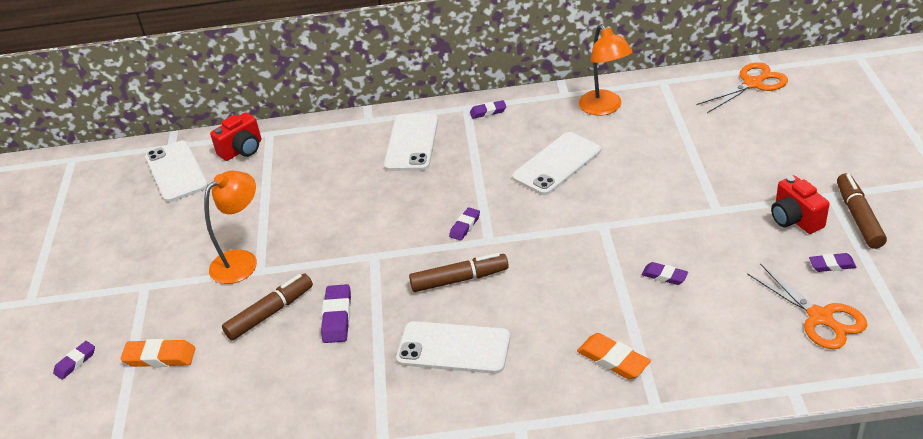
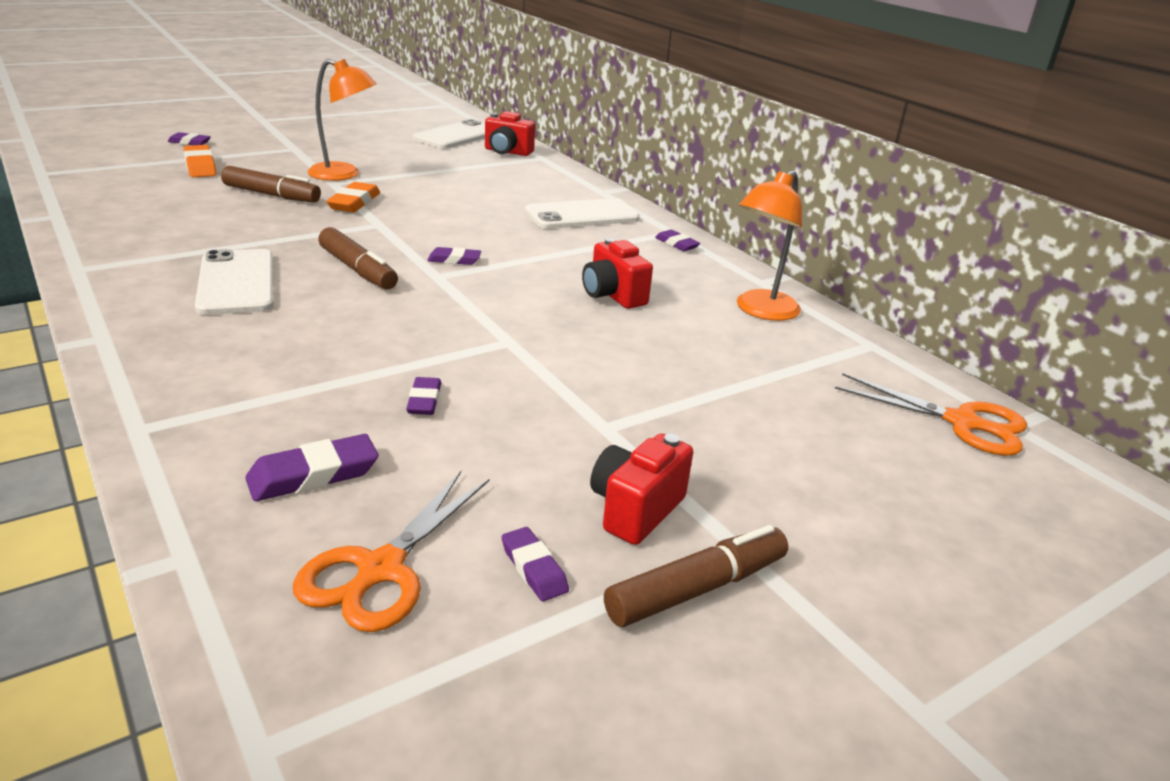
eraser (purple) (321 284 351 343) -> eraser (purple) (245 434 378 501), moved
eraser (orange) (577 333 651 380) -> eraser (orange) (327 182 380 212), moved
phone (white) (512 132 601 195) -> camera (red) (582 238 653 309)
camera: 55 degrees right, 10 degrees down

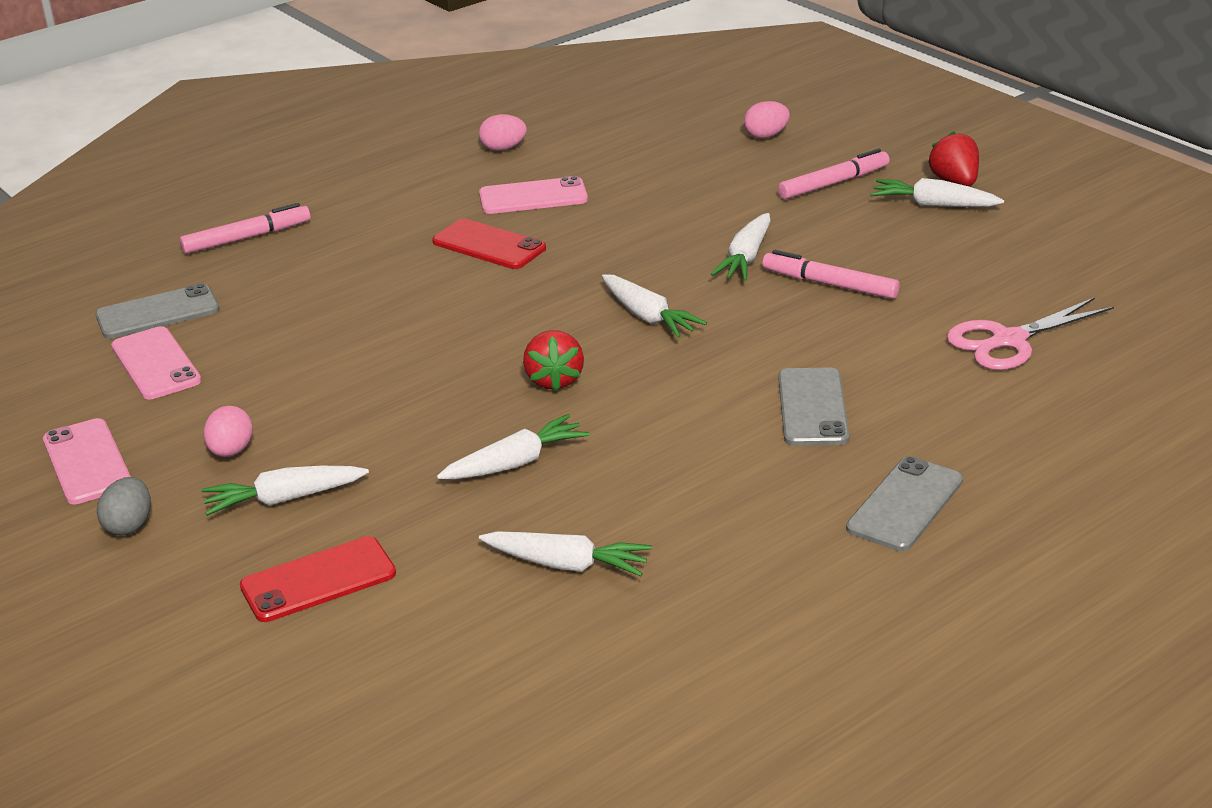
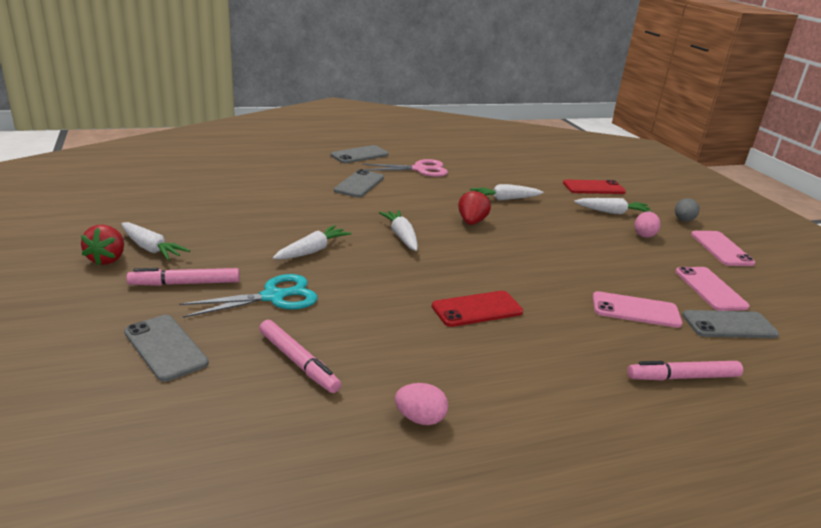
egg (pink) (744 101 790 139) -> phone (grey) (124 315 209 382)
none -> scissors (turquoise) (179 274 318 318)
marker (pink) (762 250 900 299) -> marker (pink) (259 320 341 393), moved
scissors (pink) (947 297 1114 370) -> scissors (pink) (362 159 448 177), moved
phone (red) (432 219 546 269) -> phone (red) (431 291 523 327), 75 degrees counterclockwise
phone (pink) (479 176 588 214) -> phone (pink) (593 291 682 328), moved
carrot (white) (479 531 652 576) -> none
camera: 165 degrees left, 5 degrees down

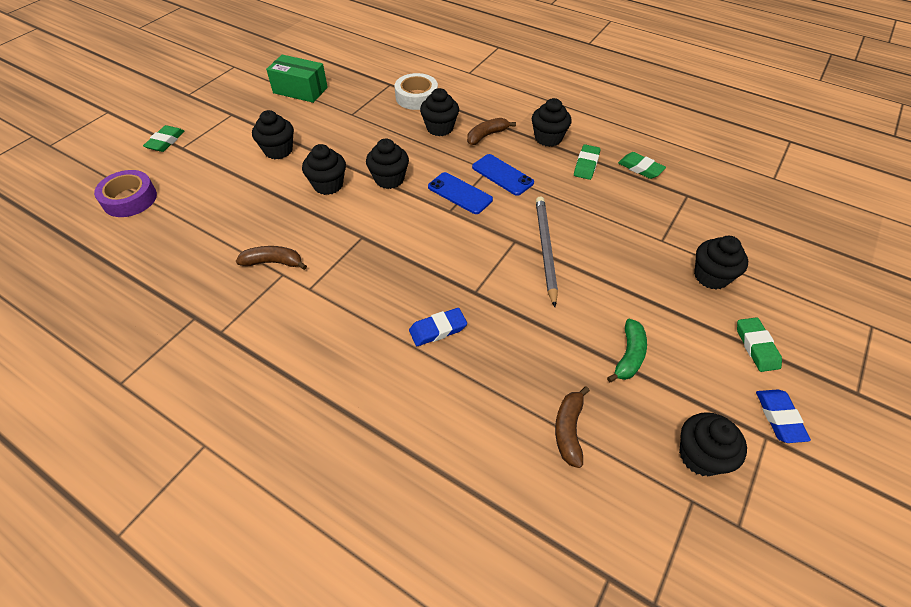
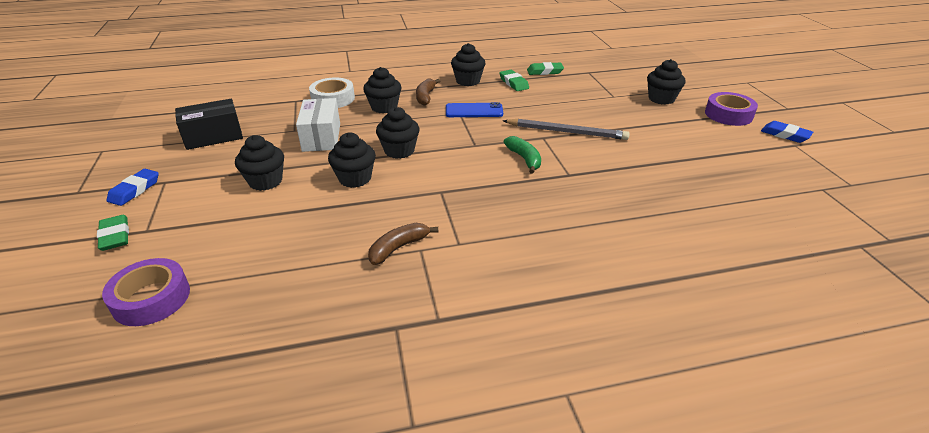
eraser (blue) (409 308 467 346) -> eraser (blue) (106 169 159 206), moved
box (green) (266 55 328 103) -> box (black) (175 99 243 150)
none -> box (white) (296 98 340 152)
pencil (grey) (536 196 558 307) -> pencil (grey) (503 119 630 140), 150 degrees clockwise
banana (green) (607 319 647 382) -> banana (green) (504 136 541 174), moved
eraser (green) (737 317 782 372) -> tape (purple) (705 92 758 126)
phone (blue) (428 172 493 214) -> none
banana (brown) (555 386 590 468) -> none
cupcake (black) (679 412 747 476) -> none
camera: 45 degrees left, 15 degrees down

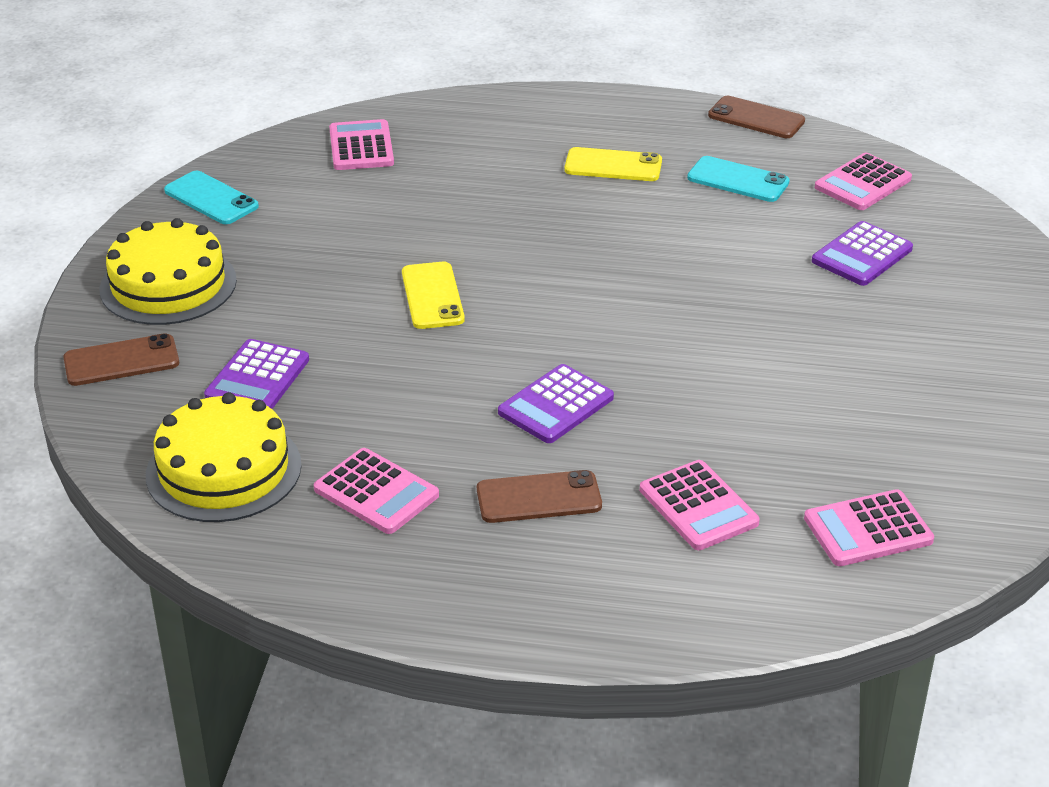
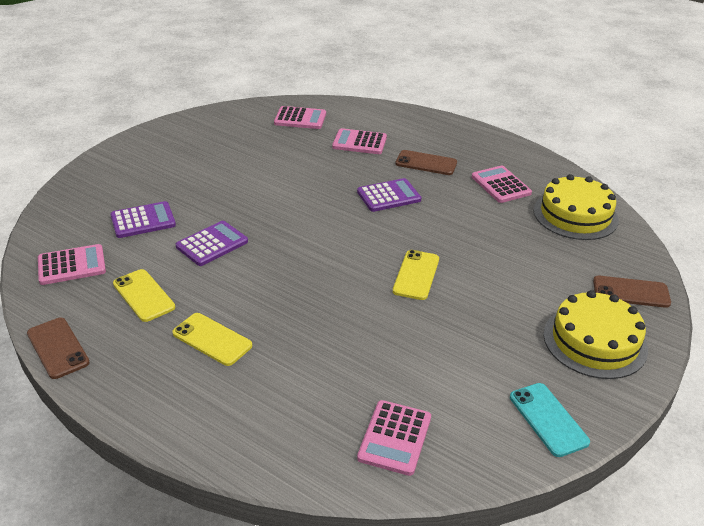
phone (turquoise) (687 156 790 202) -> phone (yellow) (113 269 175 322)
calculator (purple) (204 339 309 409) -> calculator (purple) (176 221 248 266), moved
calculator (pink) (640 460 760 550) -> calculator (pink) (332 128 387 154), 75 degrees counterclockwise
camera: 155 degrees left, 0 degrees up

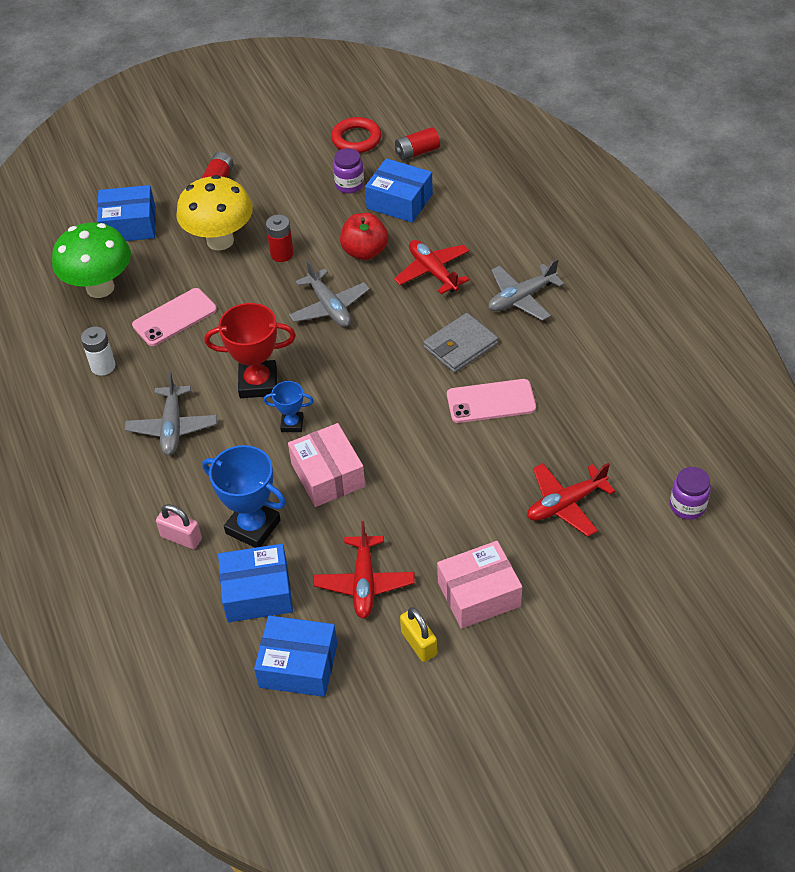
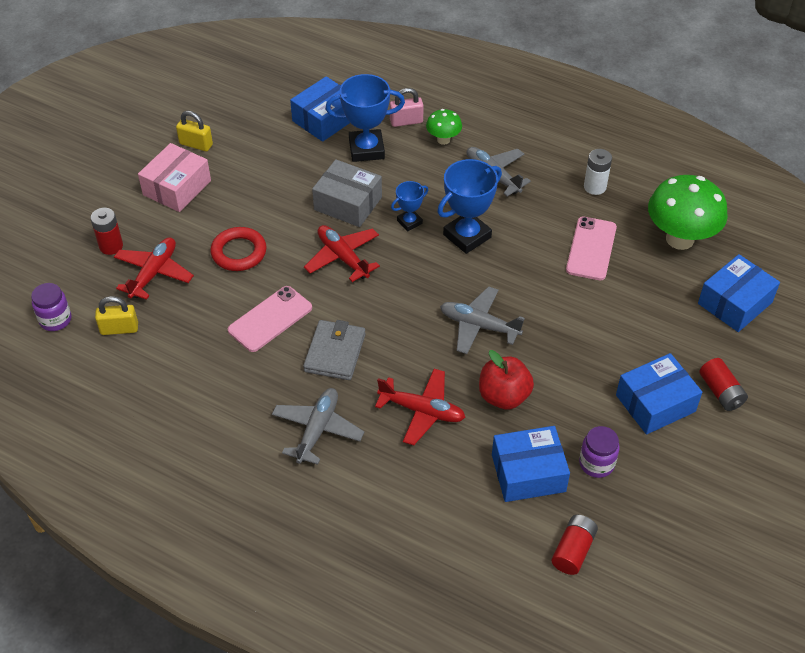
battery (red) (266 214 294 262) -> battery (red) (90 208 123 255), moved
none -> padlock (yellow) (95 296 138 335)
ring (red) (331 117 382 153) -> ring (red) (210 227 267 271), moved
plane (red) (313 521 415 619) -> plane (red) (304 225 380 282), moved
box (pink) (288 423 365 507) -> box (grey) (312 159 382 227)
none -> mushroom (green) (426 109 462 145)
trophy (red) (204 303 296 398) -> trophy (blue) (437 159 502 254)
box (blue) (254 615 337 697) -> box (blue) (616 353 703 435), moved
mushroom (yellow) (176 175 253 251) -> none
camera: 140 degrees right, 0 degrees up

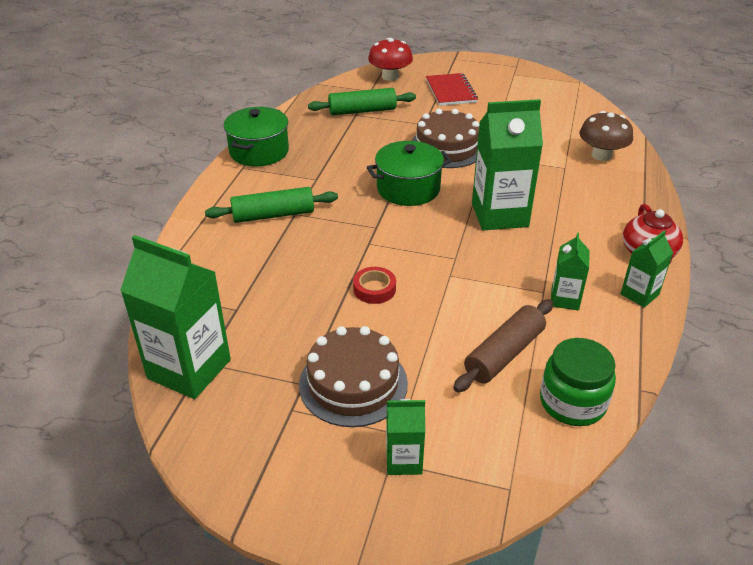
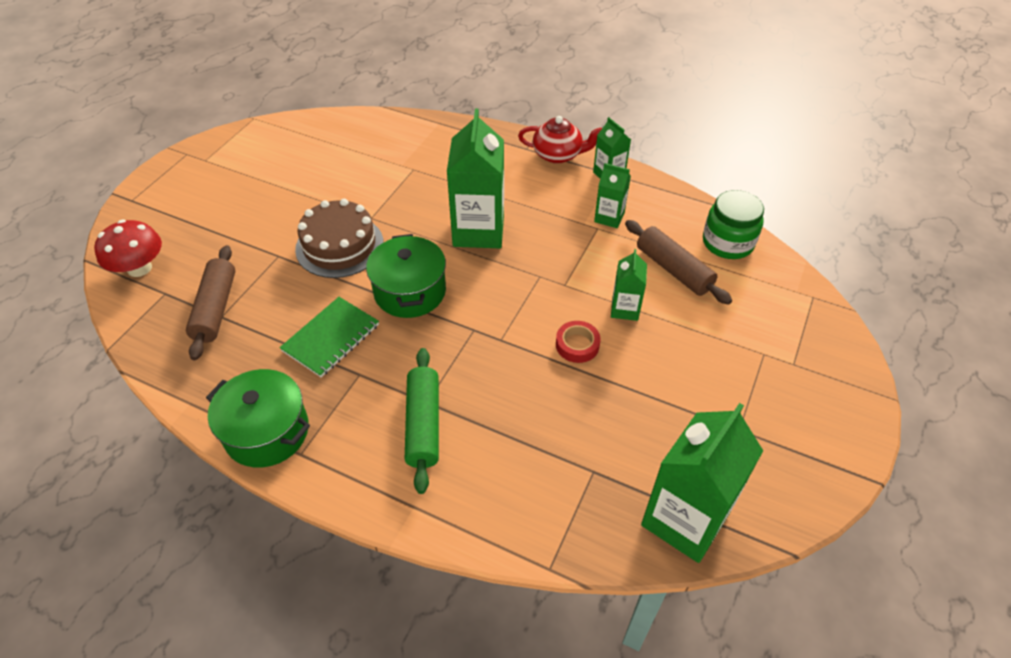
rolling pin (green) (308 88 416 116) -> rolling pin (brown) (186 245 235 360)
none -> notebook (green) (280 297 379 377)
carton (green) (386 399 425 475) -> carton (green) (611 249 647 321), moved
cake (brown) (299 326 408 427) -> none
notebook (red) (426 73 478 106) -> none
mushroom (brown) (579 111 633 161) -> none
camera: 80 degrees left, 10 degrees up

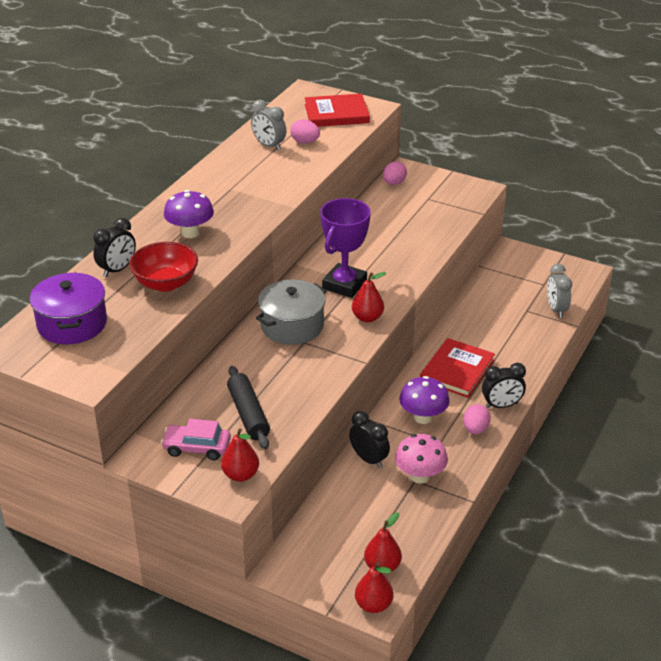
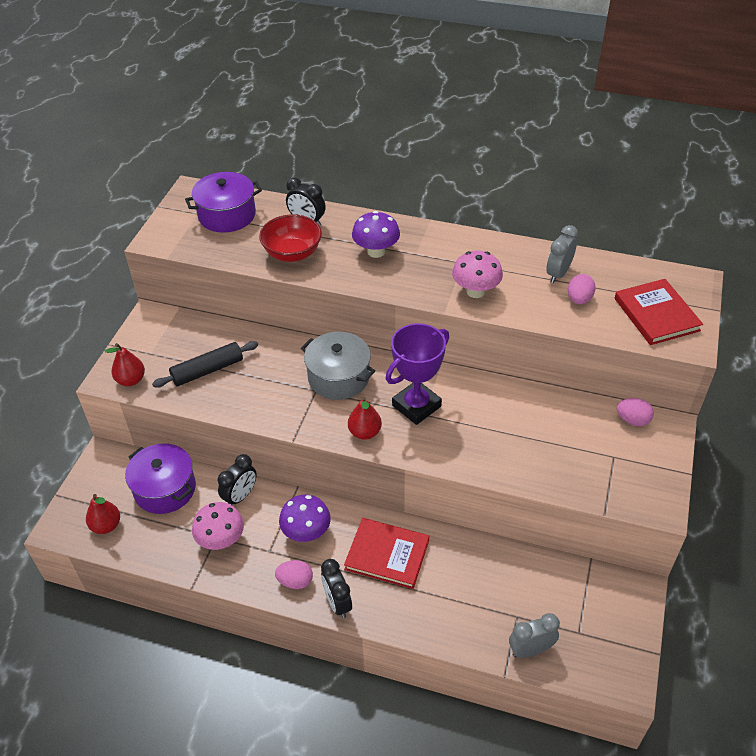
none -> pot (purple) (125 443 196 514)
trophy (purple) (320 198 371 298) -> trophy (purple) (386 323 449 425), 60 degrees counterclockwise
none -> mushroom (pink) (452 250 503 298)
car (pink) (161 419 231 460) -> none
pear (red) (355 562 393 613) -> none
camera: 80 degrees right, 10 degrees up

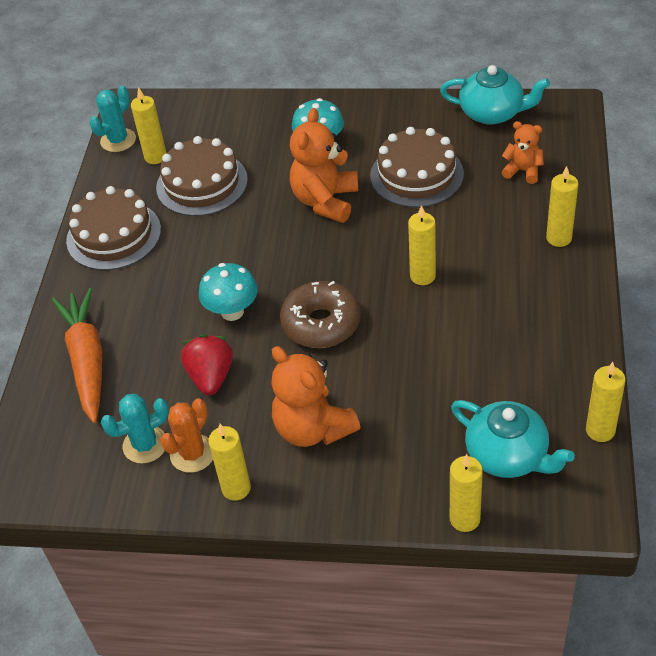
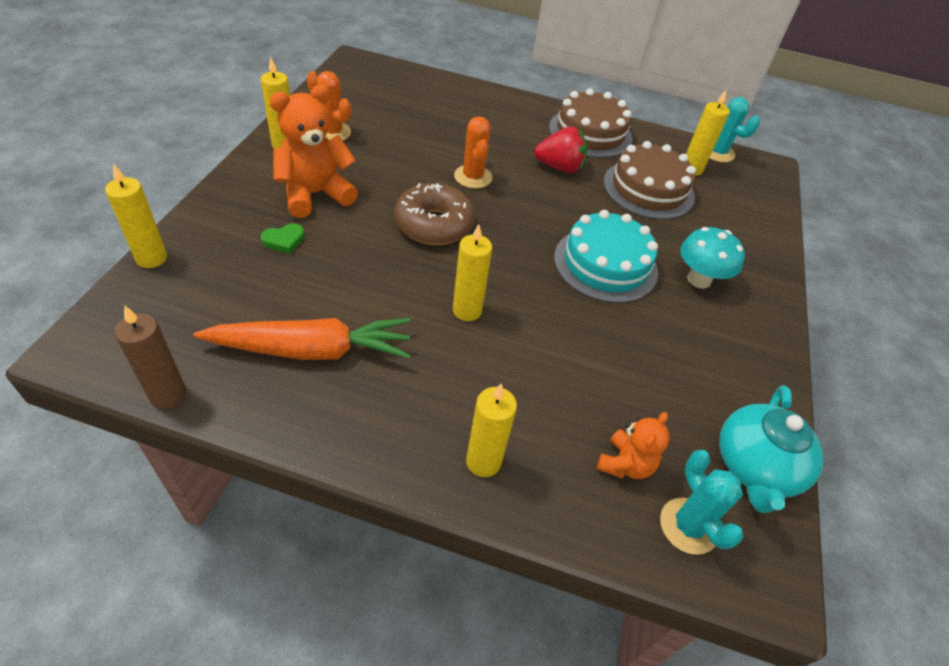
candle (yellow) (586 362 626 442) -> candle (brown) (114 305 186 409)
carrot (orange) (52 288 102 423) -> carrot (orange) (194 318 410 360), moved
none -> heart (green) (261 223 305 254)
mushroom (turquoise) (199 263 258 321) -> cactus (orange) (454 116 492 189)
strawberry (red) (181 334 233 395) -> strawberry (red) (534 126 588 173), moved
teddy bear (orange) (290 108 358 223) -> cake (turquoise) (554 210 658 303)
cactus (turquoise) (101 394 169 464) -> cactus (turquoise) (660 450 744 555), moved
cake (brown) (370 127 464 207) -> none
teapot (turquoise) (451 400 575 478) -> none
camera: 90 degrees right, 0 degrees up

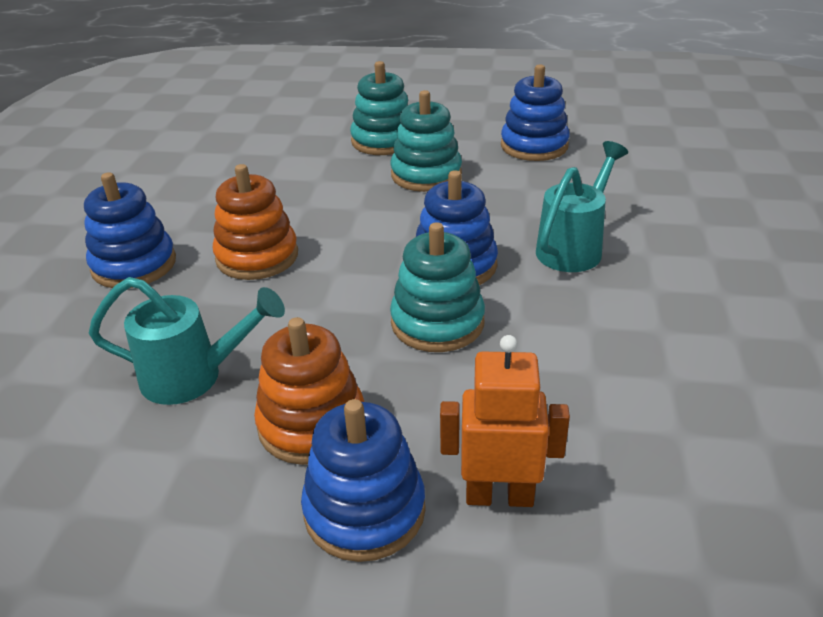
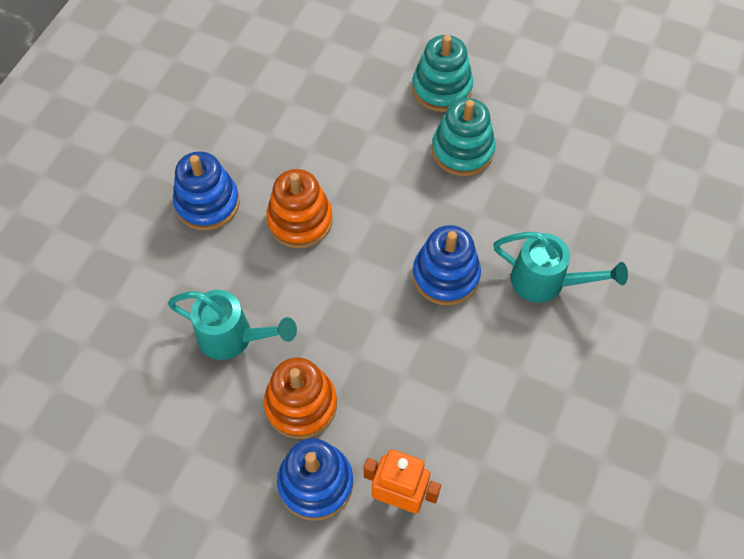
watering can (turquoise) (536 141 628 272) -> watering can (turquoise) (493 232 628 303), 60 degrees clockwise
stacking toy (turquoise) (390 222 485 352) -> none
stacking toy (blue) (501 64 570 161) -> none
camera: 15 degrees right, 25 degrees up

